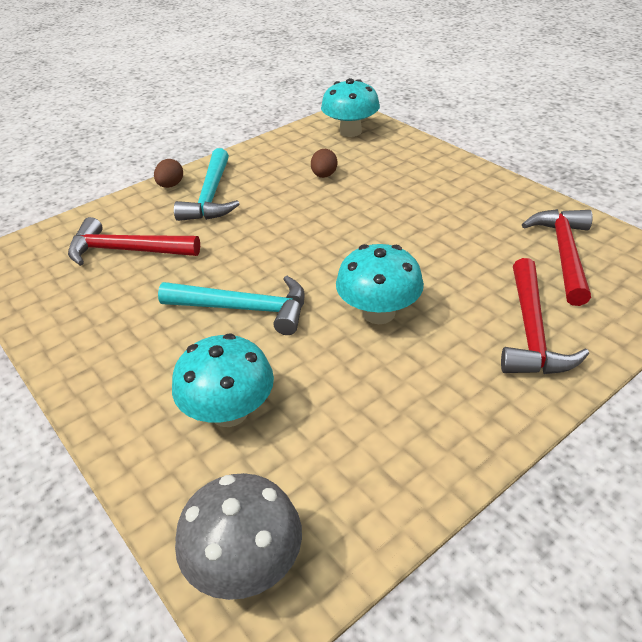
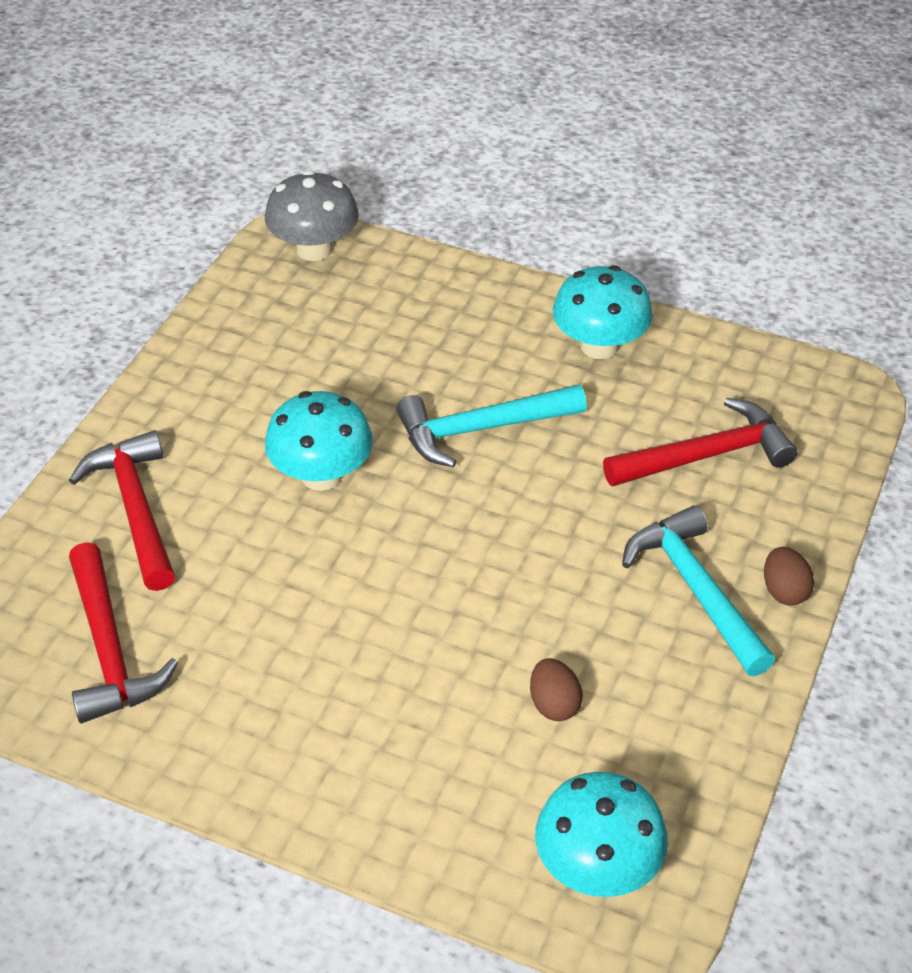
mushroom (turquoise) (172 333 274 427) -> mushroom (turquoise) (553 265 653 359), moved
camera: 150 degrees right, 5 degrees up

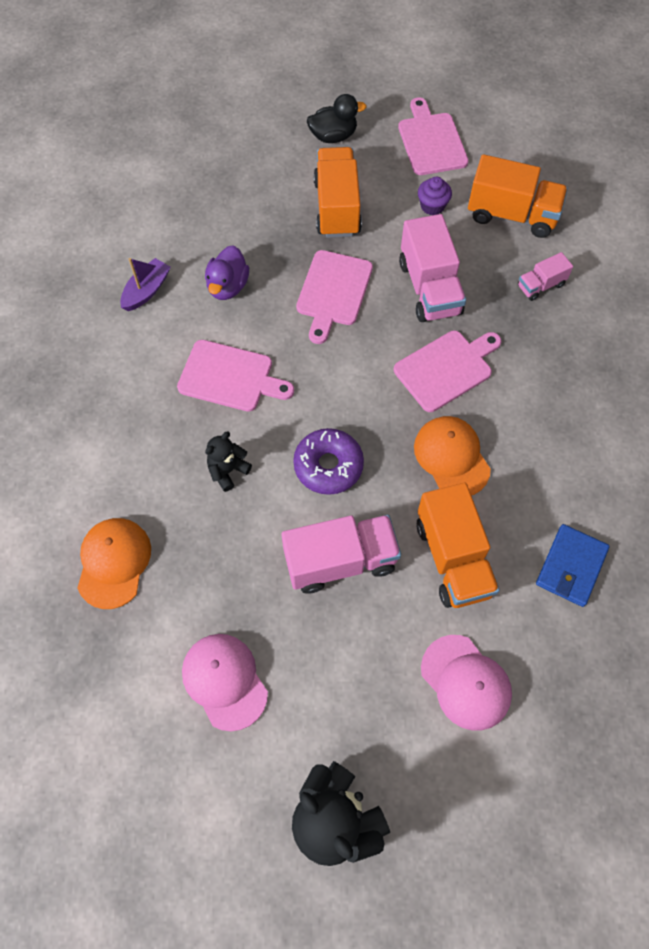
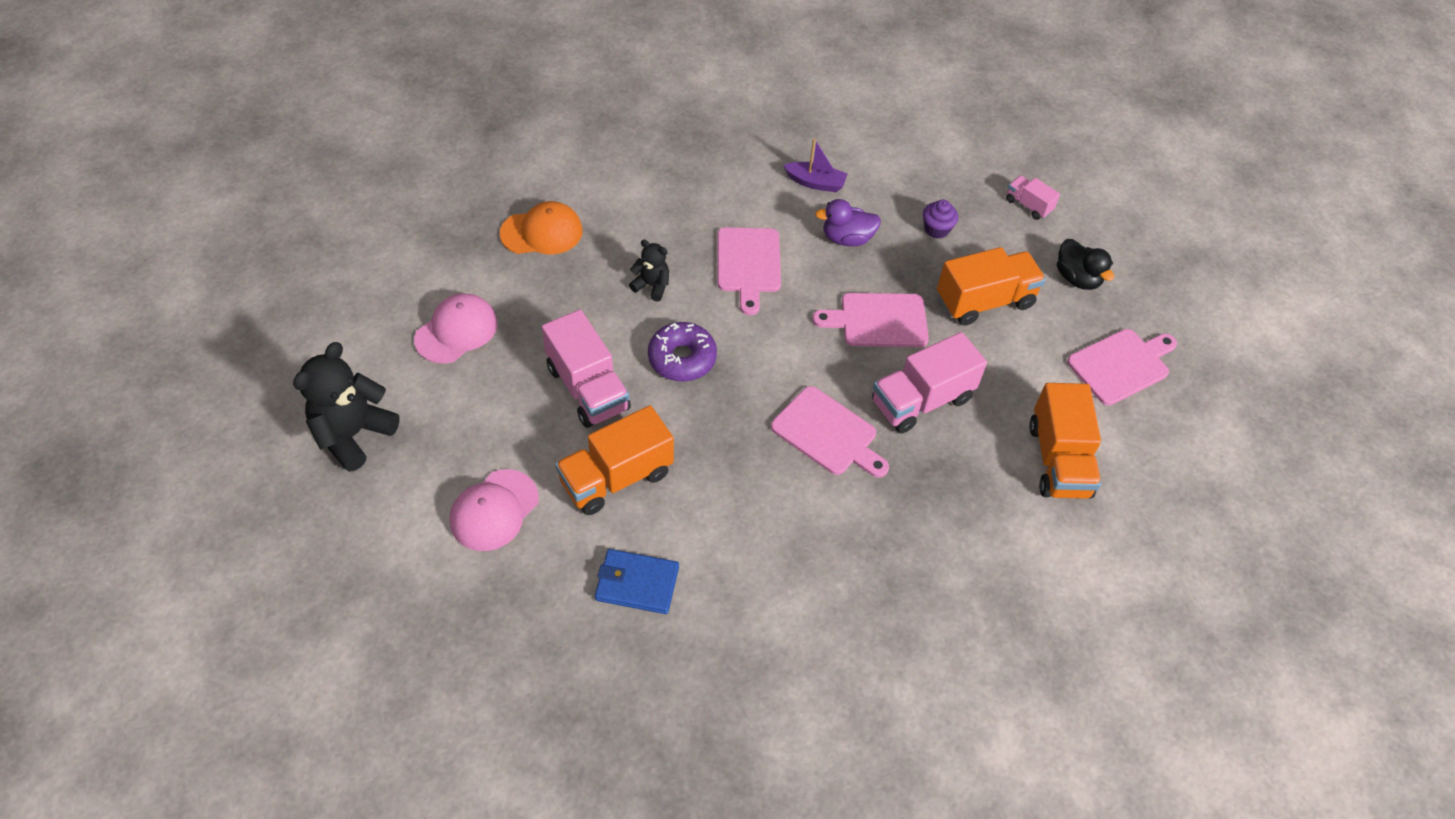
cupcake (purple) (418 177 452 215) -> cupcake (purple) (923 200 958 239), moved
truck (pink) (518 252 573 301) -> truck (pink) (1006 175 1060 220), moved
cap (orange) (414 416 491 496) -> none
camera: 70 degrees right, 10 degrees down

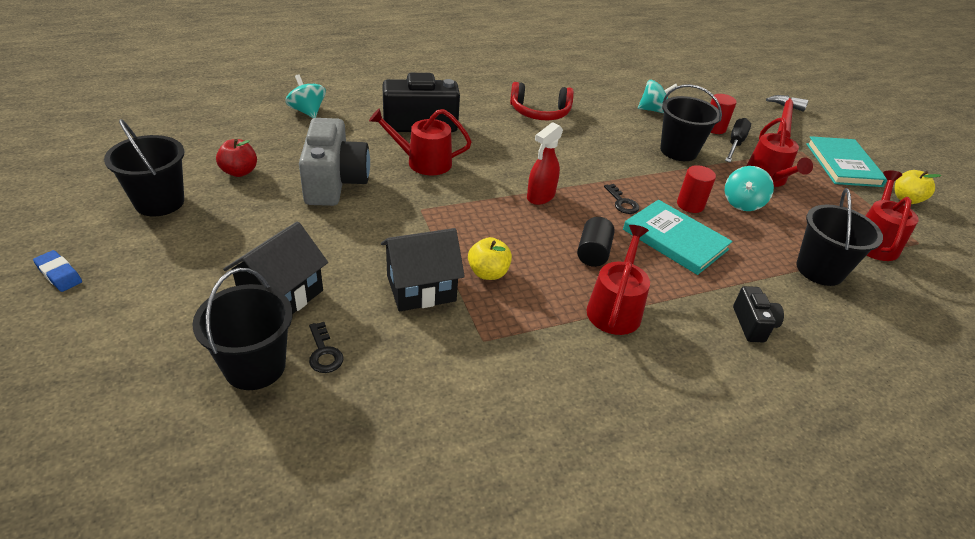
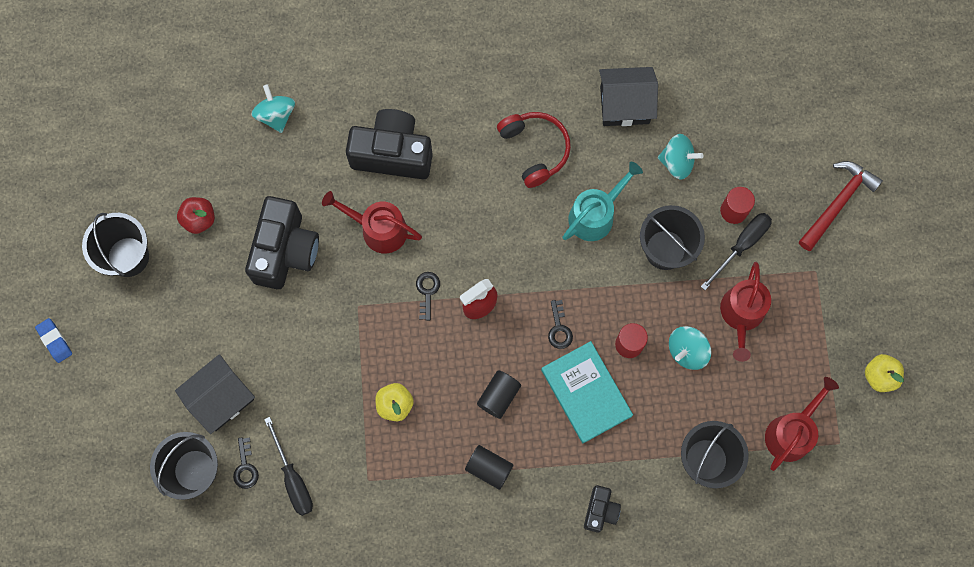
camera (grey) (299 118 370 206) -> camera (black) (245 196 319 289)
none -> screwdriver (black) (264 417 313 516)
none -> key (black) (416 272 440 321)
watering can (red) (587 225 650 335) -> cylinder (black) (465 445 513 490)
headphones (red) (510 82 574 120) -> headphones (red) (497 112 571 188), 135 degrees counterclockwise
none -> watering can (turquoise) (563 162 643 241)
house (black) (381 228 465 311) -> house (black) (599 67 658 126), moved
book (turquoise) (806 136 887 187) -> none
camera: 20 degrees right, 35 degrees up

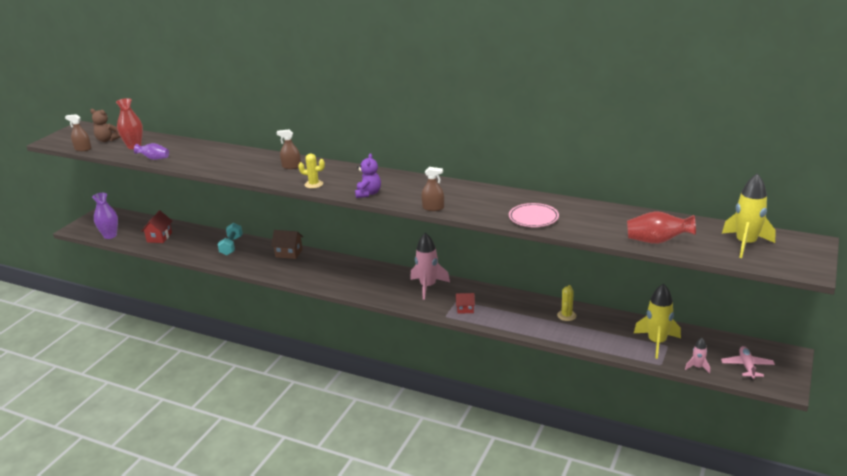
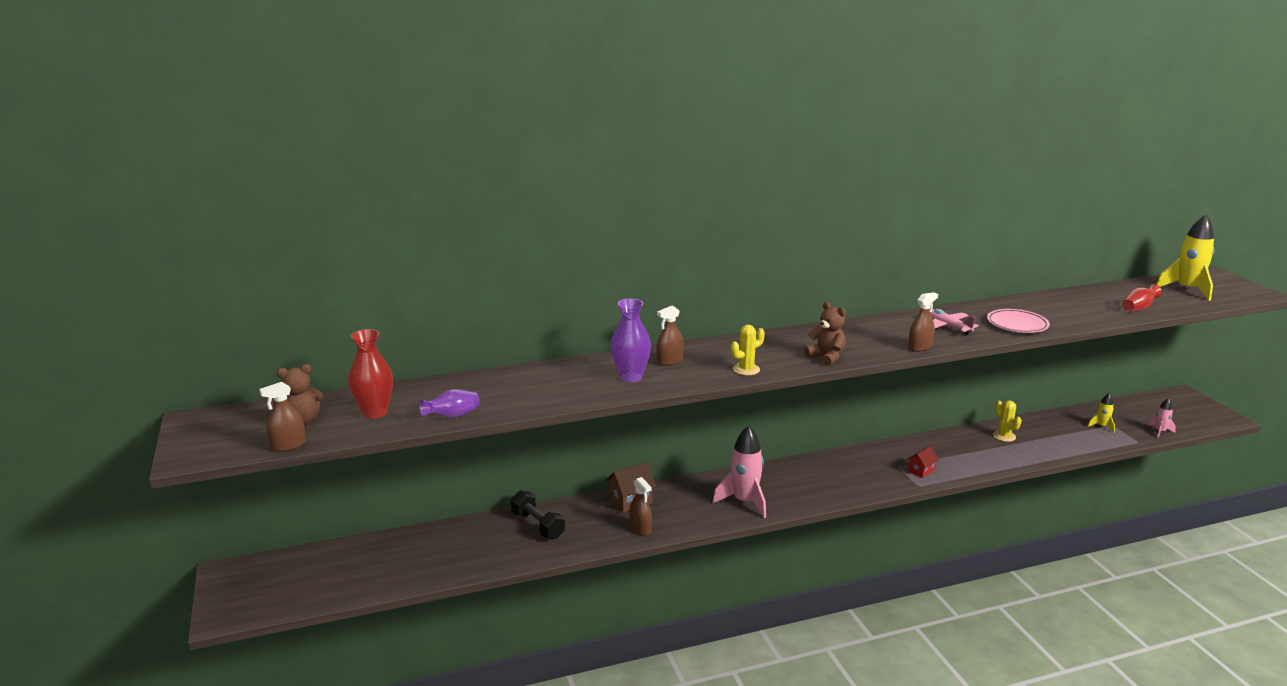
dumbbell (turquoise) (218 223 243 255) -> dumbbell (black) (511 490 565 539)
vase (purple) (92 193 118 239) -> vase (purple) (610 299 651 382), moved
none -> spray bottle (brown) (629 477 652 535)
rocket (pink) (410 233 450 300) -> rocket (pink) (713 426 766 518), moved
teddy bear (purple) (355 153 381 198) -> teddy bear (brown) (804 302 846 366)
plane (pink) (721 346 775 380) -> plane (pink) (930 309 979 335), moved
rocket (yellow) (634 283 681 359) -> rocket (yellow) (1088 393 1115 433), x0.50
vase (red) (627 211 696 244) -> vase (red) (1123 284 1162 311), x0.66
house (red) (141 210 172 243) -> none
camera: 45 degrees left, 5 degrees down

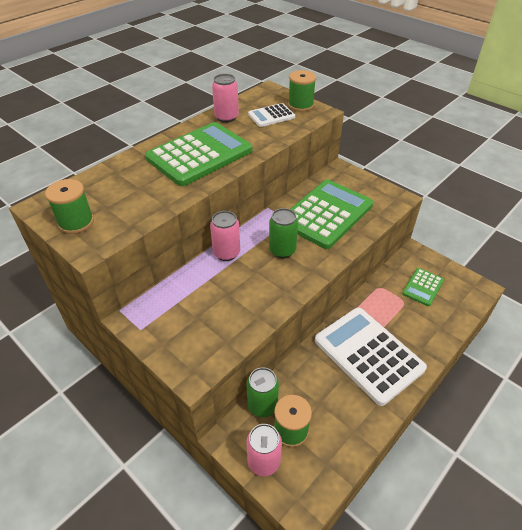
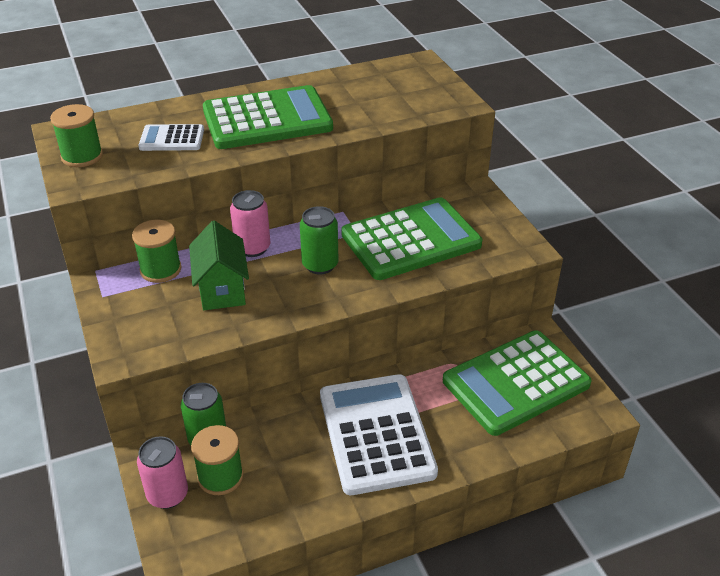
spool (green) (288 70 316 112) -> spool (green) (132 220 181 283), moved
calculator (white) (248 103 295 127) -> calculator (white) (138 124 204 151), moved
none -> house (green) (189 221 249 310)
calculator (green) (402 268 444 306) -> calculator (green) (443 330 592 436), x2.02
can (pink) (212 74 239 123) -> none
camera: 25 degrees right, 5 degrees down

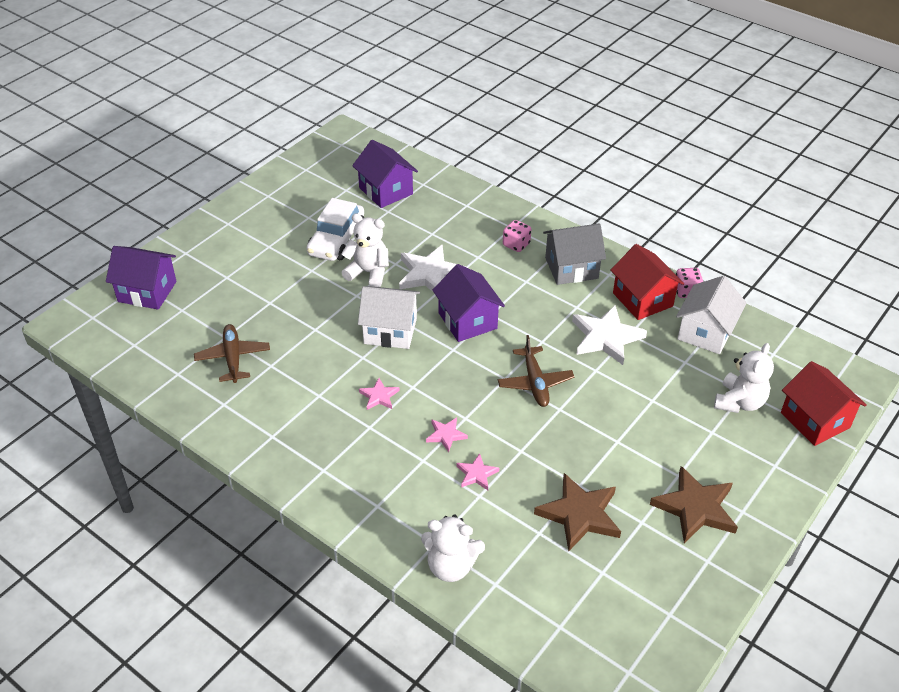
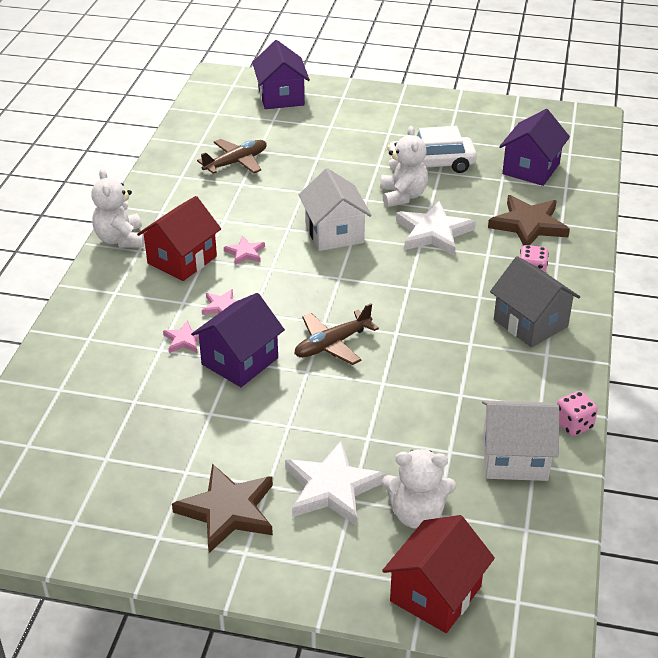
teddy bear (white) (421 515 485 582) -> teddy bear (white) (91 169 145 248), moved
house (red) (611 244 684 320) -> house (red) (137 196 221 281), moved
house (purple) (433 264 505 342) -> house (purple) (191 293 285 387), moved
star (white) (572 305 647 365) -> star (white) (285 440 386 526), moved
star (brown) (534 473 621 552) -> star (brown) (488 195 570 246), moved
camera: 65 degrees right, 5 degrees down

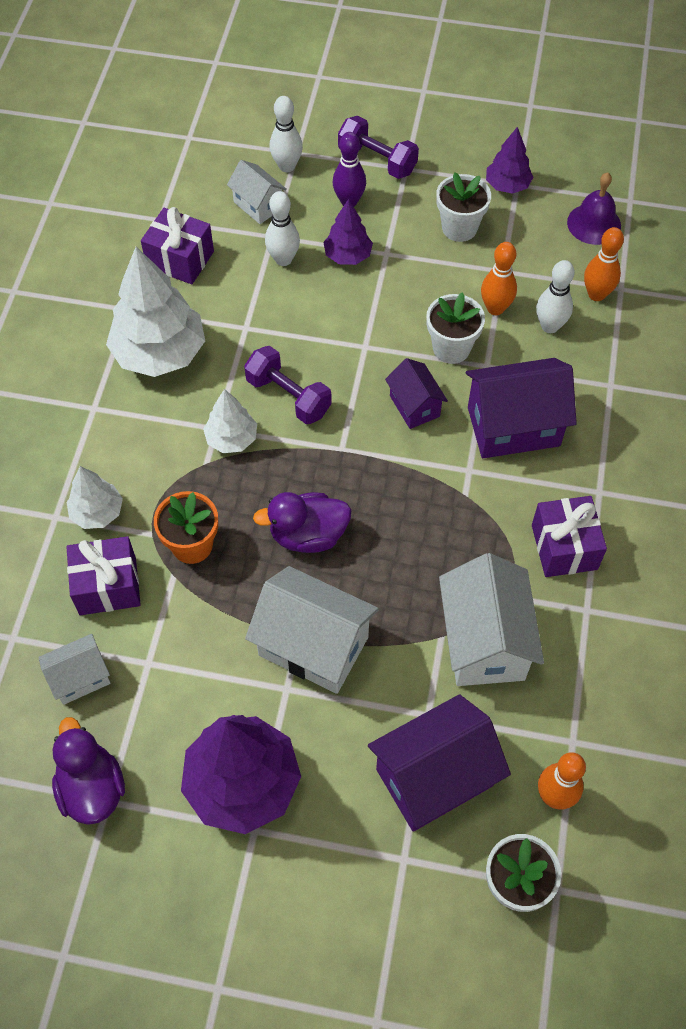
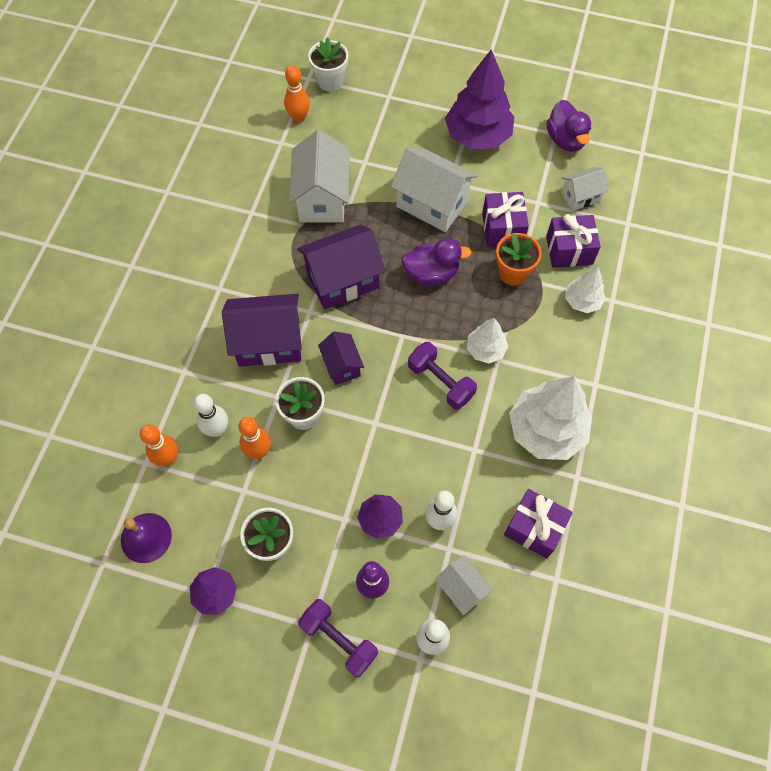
house (purple) (368 694 511 831) -> house (purple) (298 224 385 309), moved
gift (purple) (532 496 607 577) -> gift (purple) (482 192 529 247), moved
camera: 175 degrees left, 5 degrees up

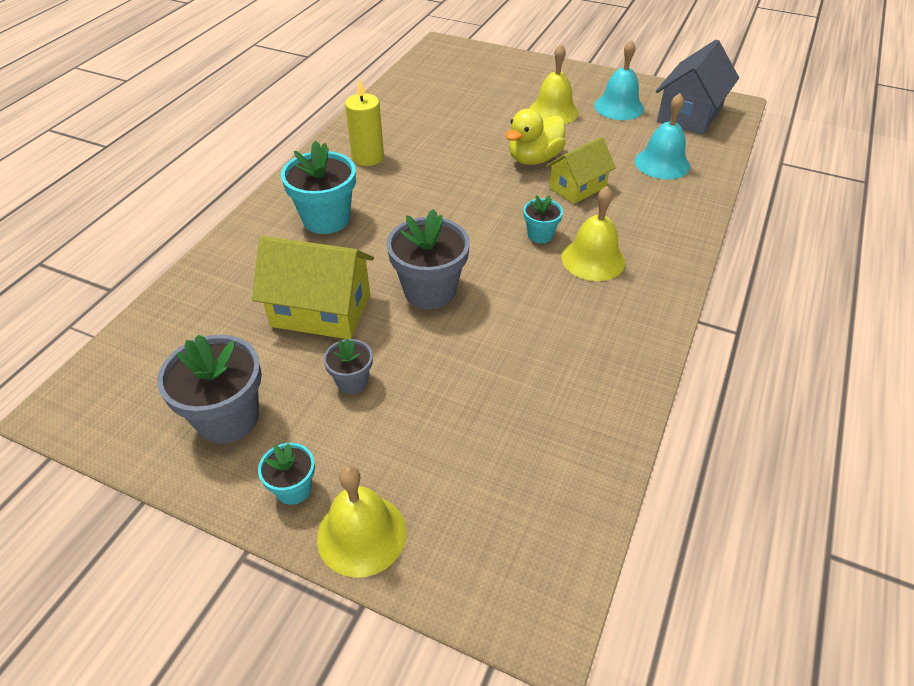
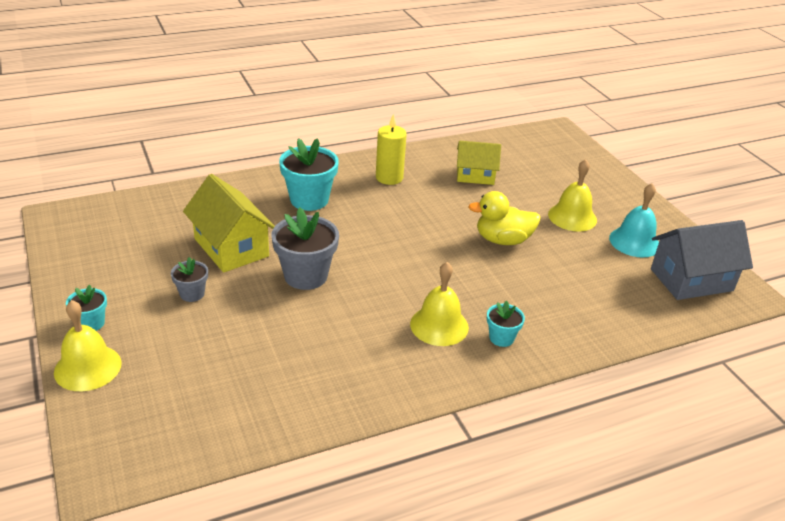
house (yellow) (546 137 616 204) -> house (yellow) (457 141 501 185), moved
flower pot (turquoise) (523 195 563 243) -> flower pot (turquoise) (487 300 525 347), moved
flower pot (grey) (157 334 262 444) -> none
bell (turquoise) (635 93 690 180) -> none
camera: 40 degrees right, 10 degrees down

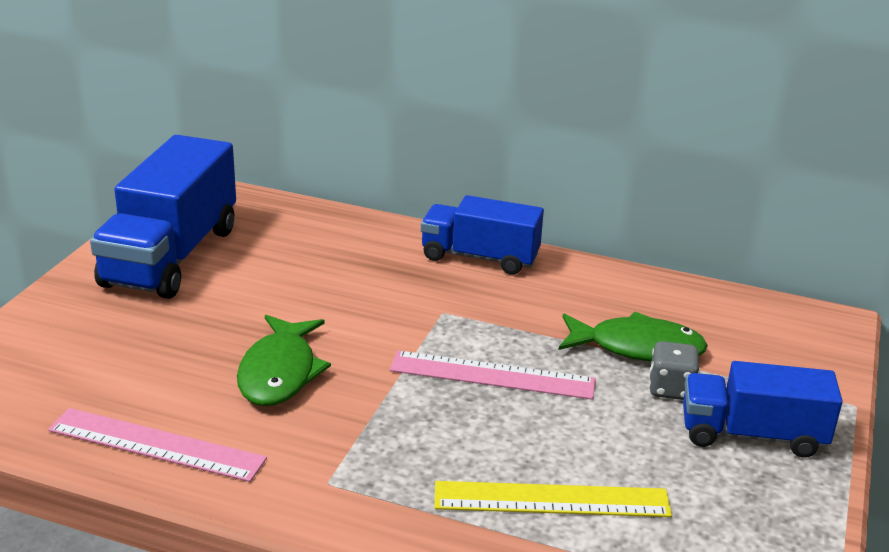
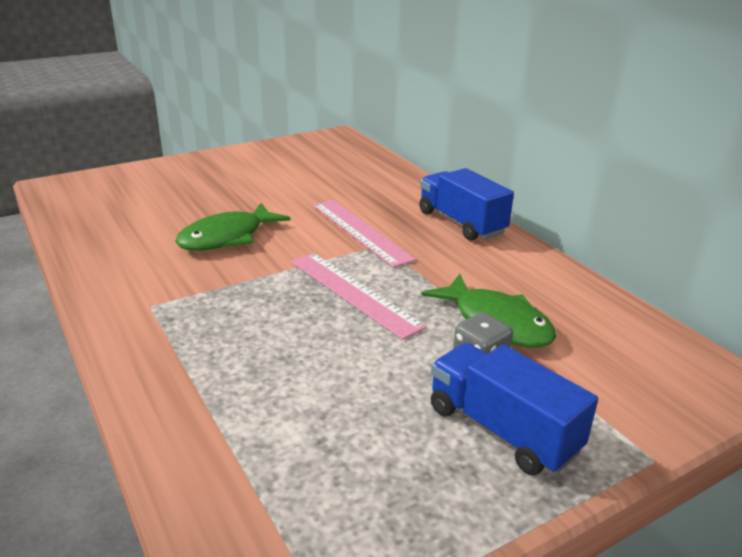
ruler (pink) (48 408 267 482) -> ruler (pink) (313 200 416 268), moved
truck (blue) (90 135 236 299) -> none
ruler (yellow) (434 481 672 517) -> none
camera: 40 degrees right, 0 degrees up

